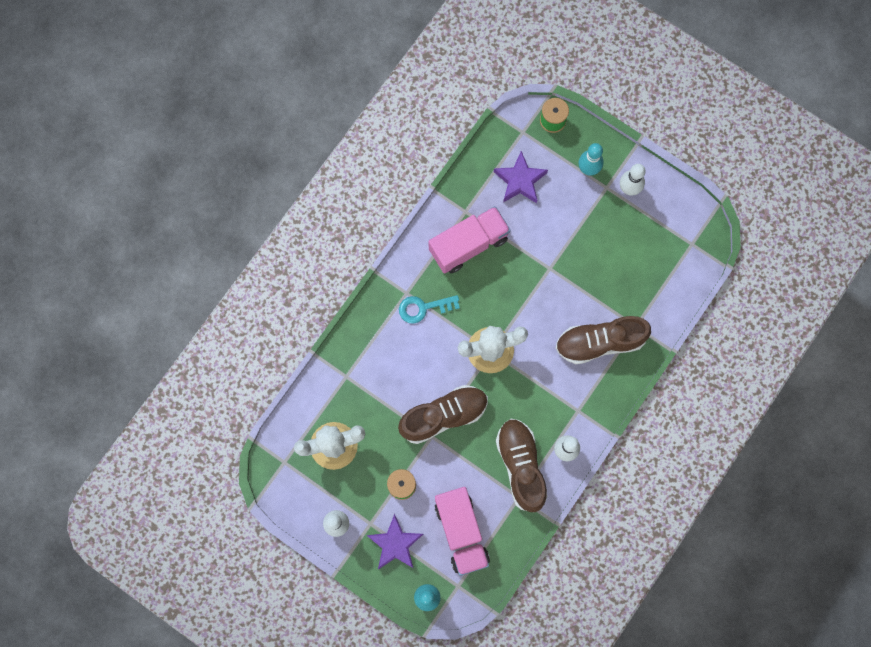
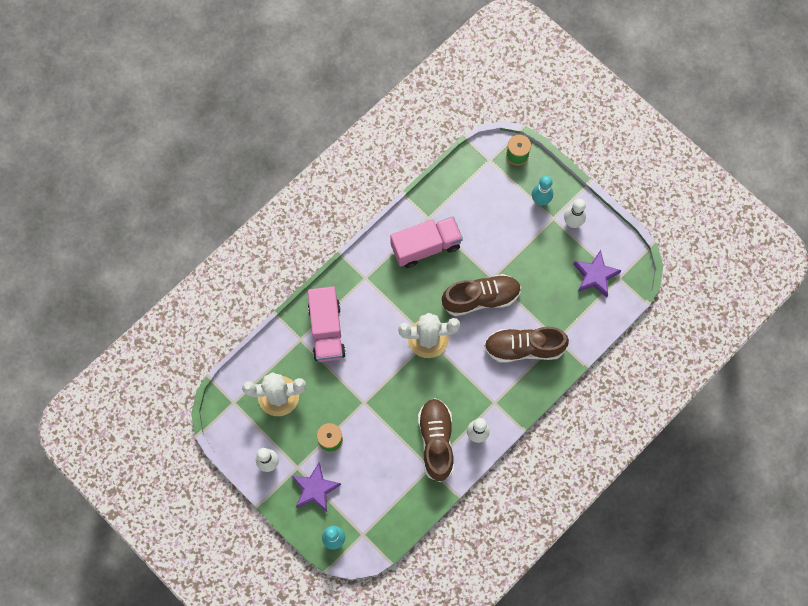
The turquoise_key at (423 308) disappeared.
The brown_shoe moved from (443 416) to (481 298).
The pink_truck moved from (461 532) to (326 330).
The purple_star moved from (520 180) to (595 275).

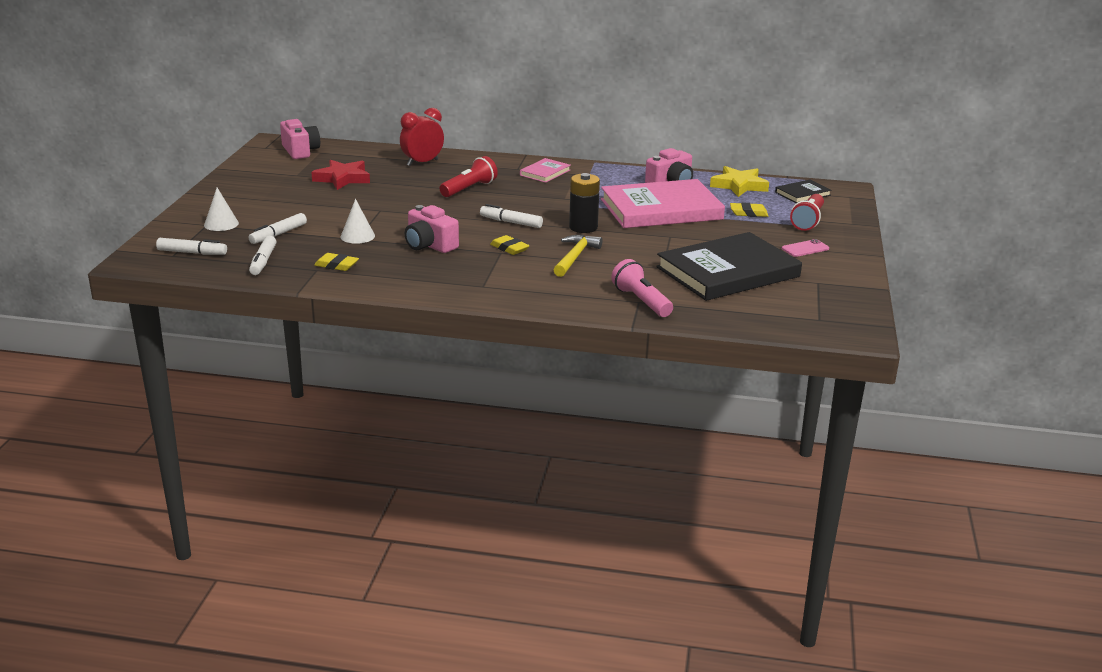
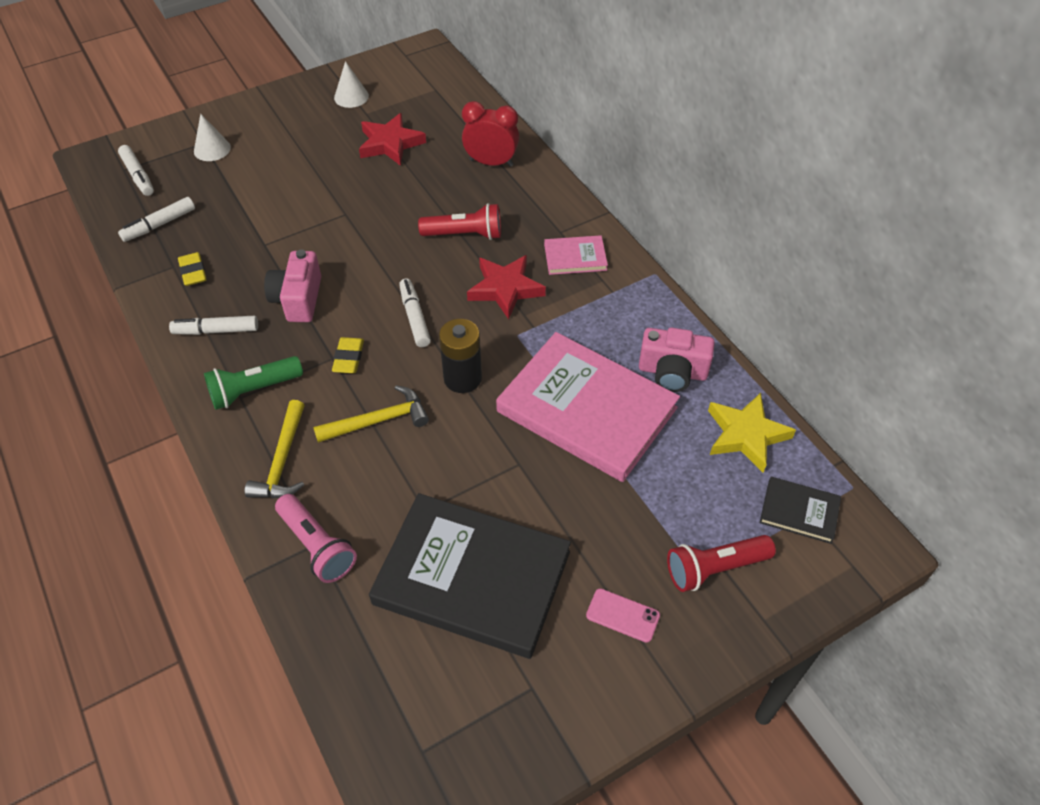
The pink_camera at (300 151) disappeared.
The yellow_eraser at (748 213) disappeared.
The green_flashlight at (253 390) appeared.
The yellow_hammer at (282 461) appeared.
The red_star at (505 289) appeared.
The white_marker moved from (278 234) to (216 330).
The white_cone moved from (357 236) to (351 97).
The pink_flashlight at (641 301) turned 120 degrees clockwise.

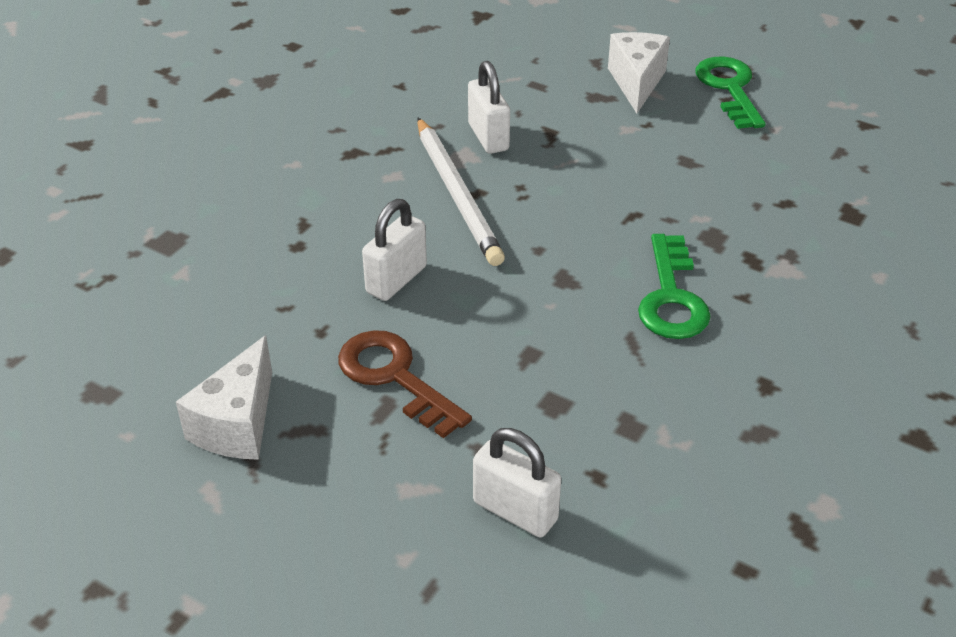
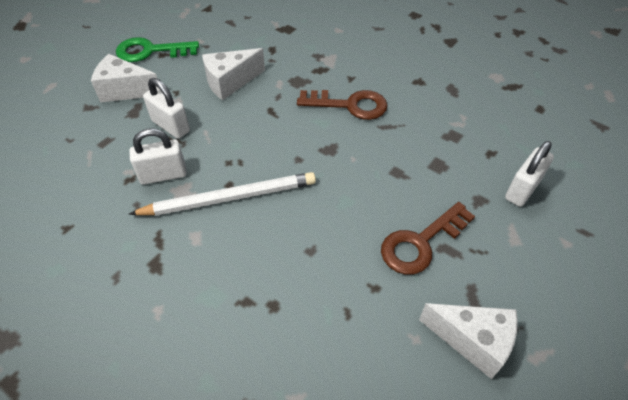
The white_cheese at (230 82) appeared.
The white_padlock moved from (396 280) to (171 126).
The green_key at (671 297) became the brown_key at (349 105).

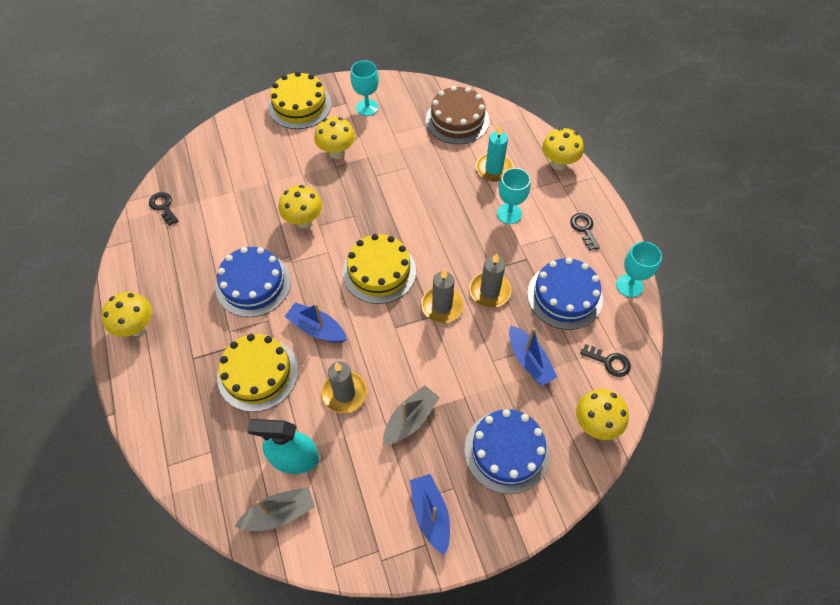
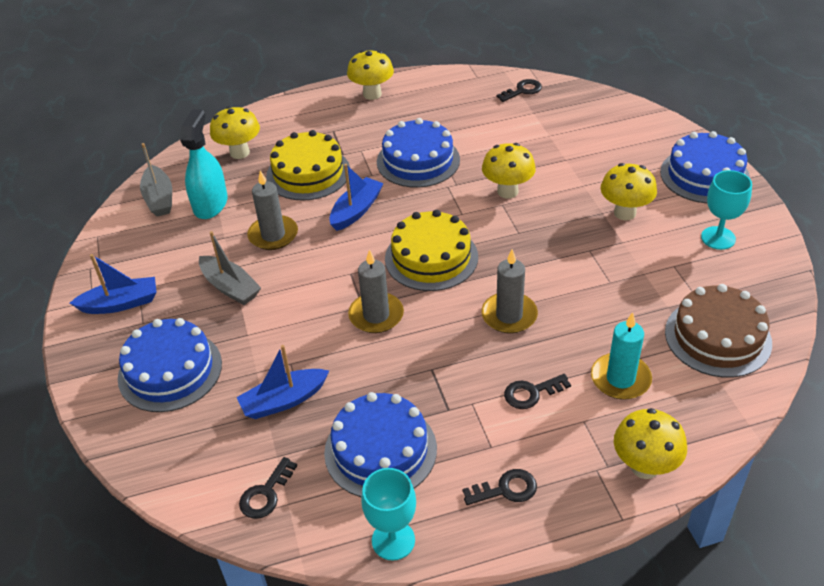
The grey_candle moved from (489 291) to (509 315).
The yellow_mushroom moved from (595 424) to (239 152).
The turquoise_goblet at (509 214) was replaced by the black_key at (531 393).
The yellow_cake at (300 105) became the blue_cake at (704 175).

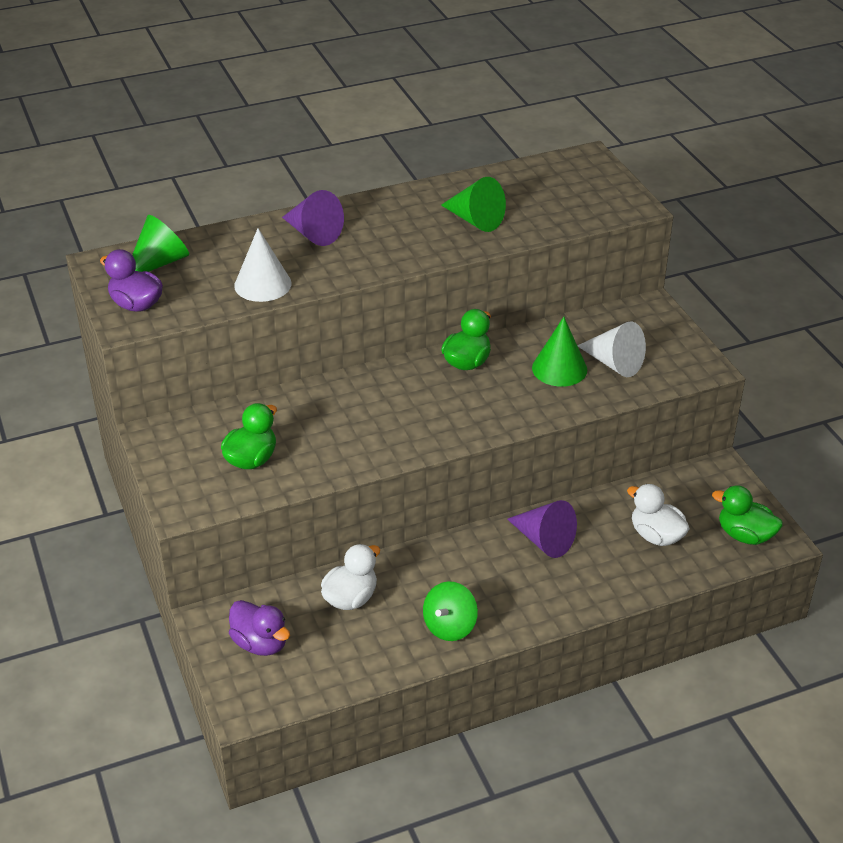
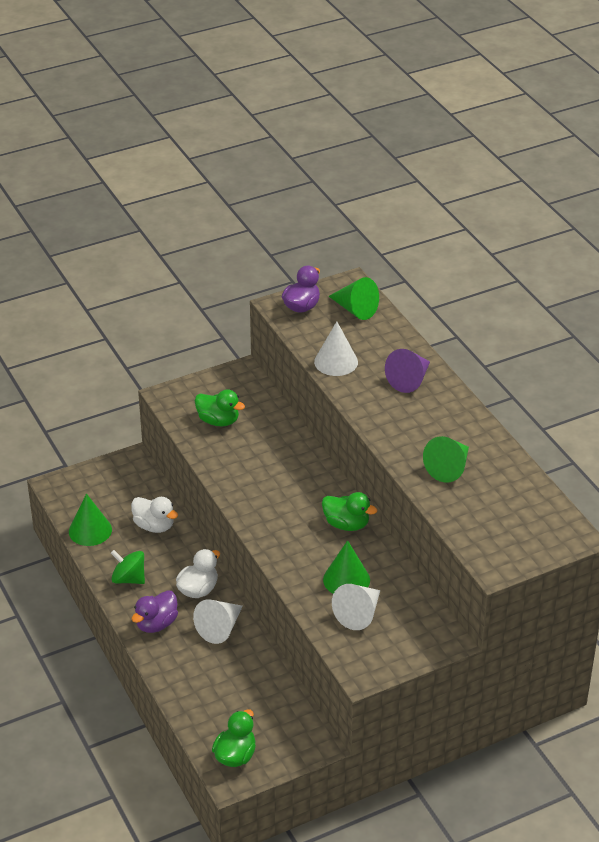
The green_cone at (90 530) appeared.
The purple_duck moved from (260 643) to (156 624).
The white_duck moved from (656 536) to (198 590).
The purple_cone at (544 540) became the white_cone at (220 628).

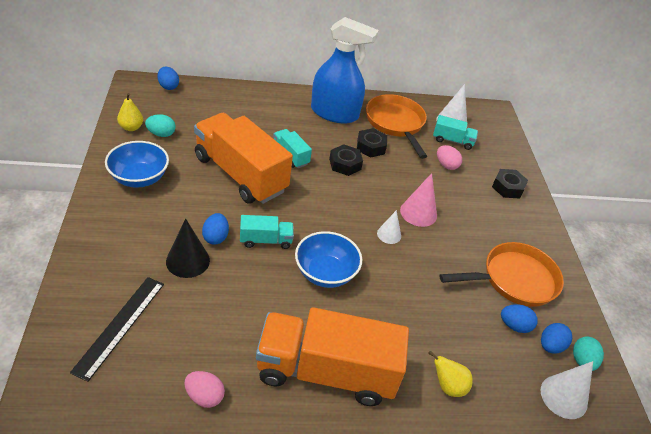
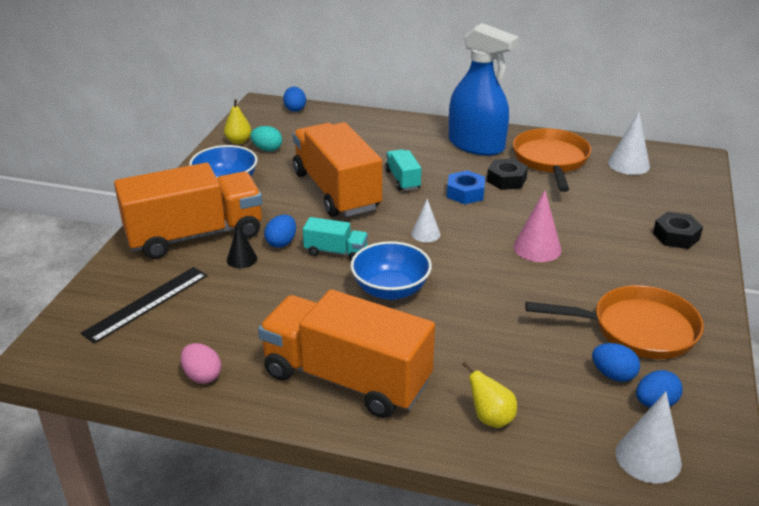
The turquoise_truck at (452 141) disappeared.
The pink_egg at (446 165) disappeared.
The turquoise_egg at (582 361) disappeared.
The orange_truck at (195 235) appeared.
The white_cone moved from (389 234) to (425 234).
The black_nut at (345 164) became the blue_nut at (465 193).
The black_cone at (188 261) changed to 0.63 times the size.

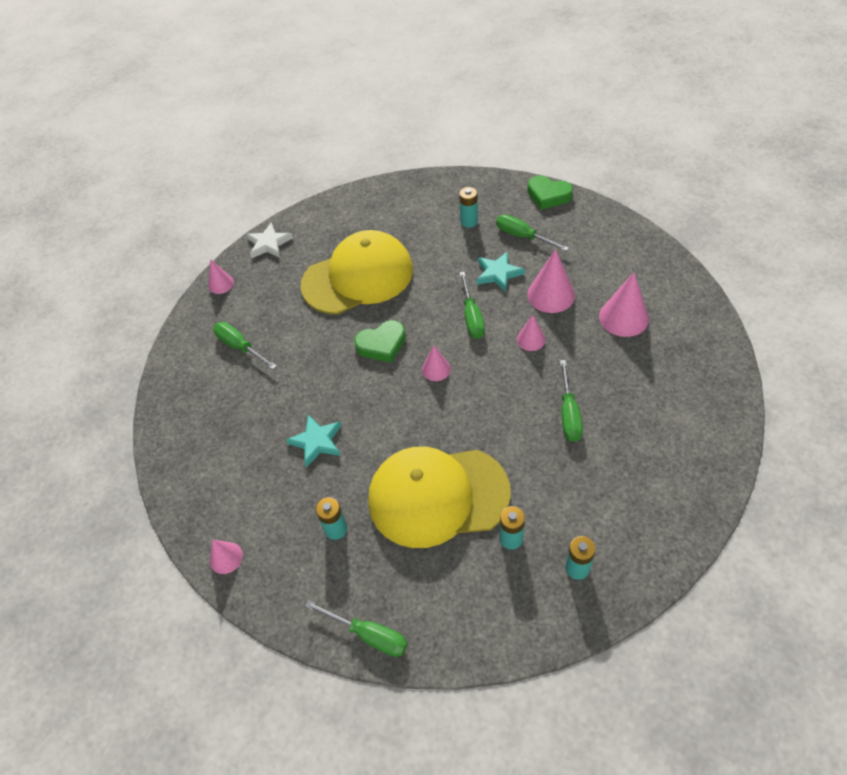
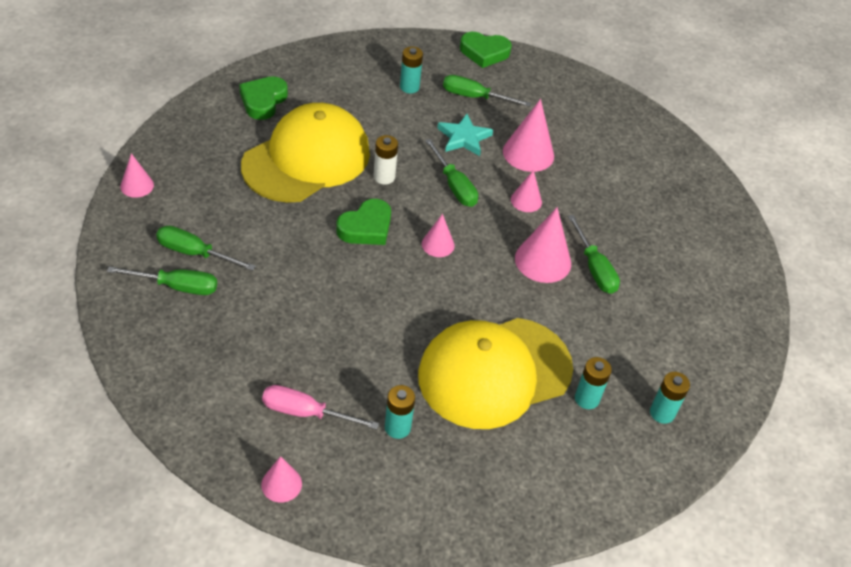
The white_star at (269 243) disappeared.
The turquoise_star at (317 442) disappeared.
The green_heart at (263 101) appeared.
The pink_screwdriver at (306 413) appeared.
The white_battery at (384 177) appeared.
The green_screwdriver moved from (369 635) to (177 286).
The pink_cone moved from (623 317) to (543 261).

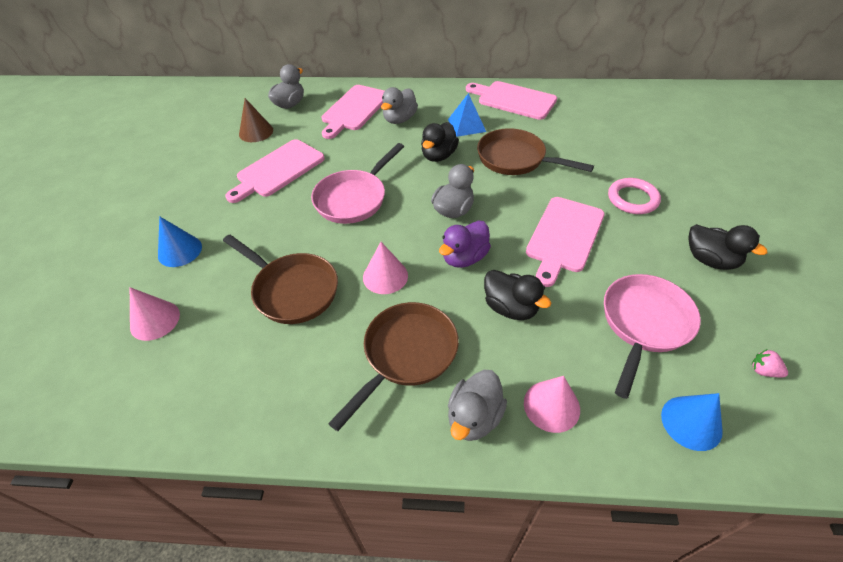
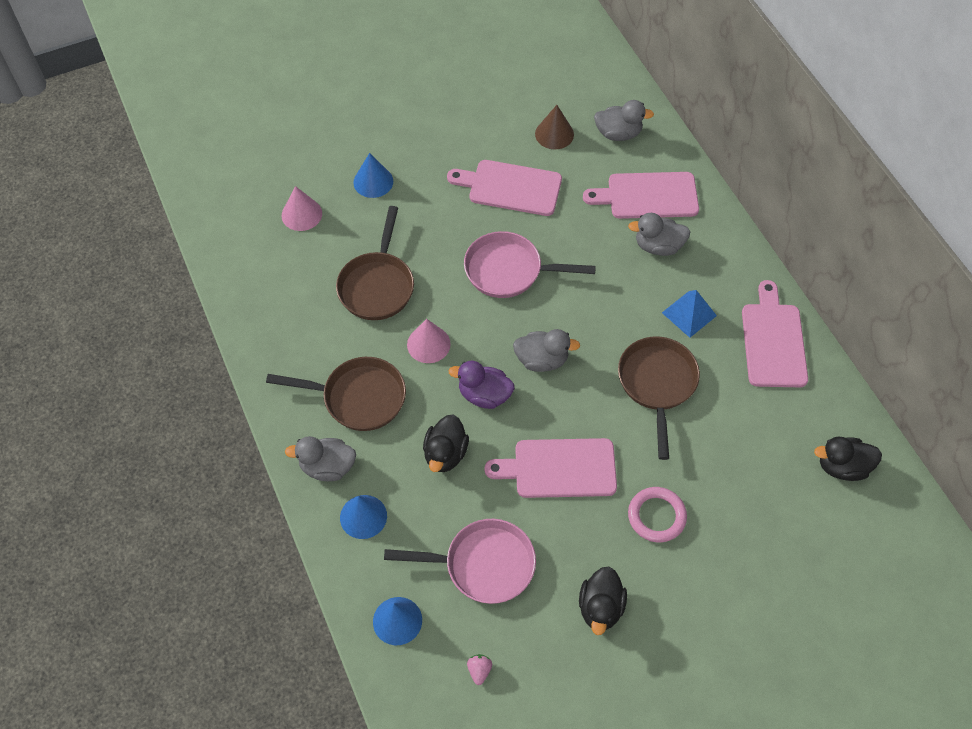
The black_duck moved from (438 156) to (842 467).
The pink_cone at (551 406) became the blue_cone at (363 516).

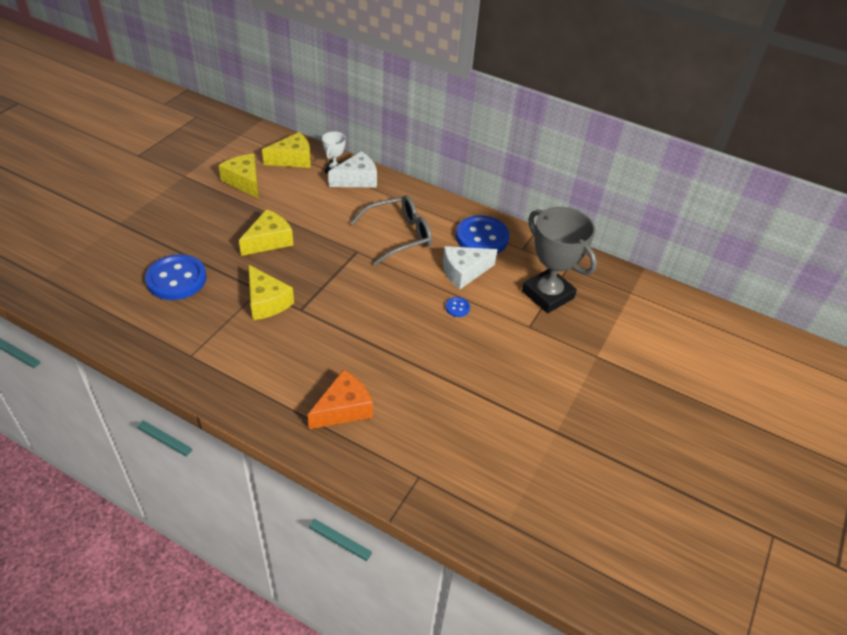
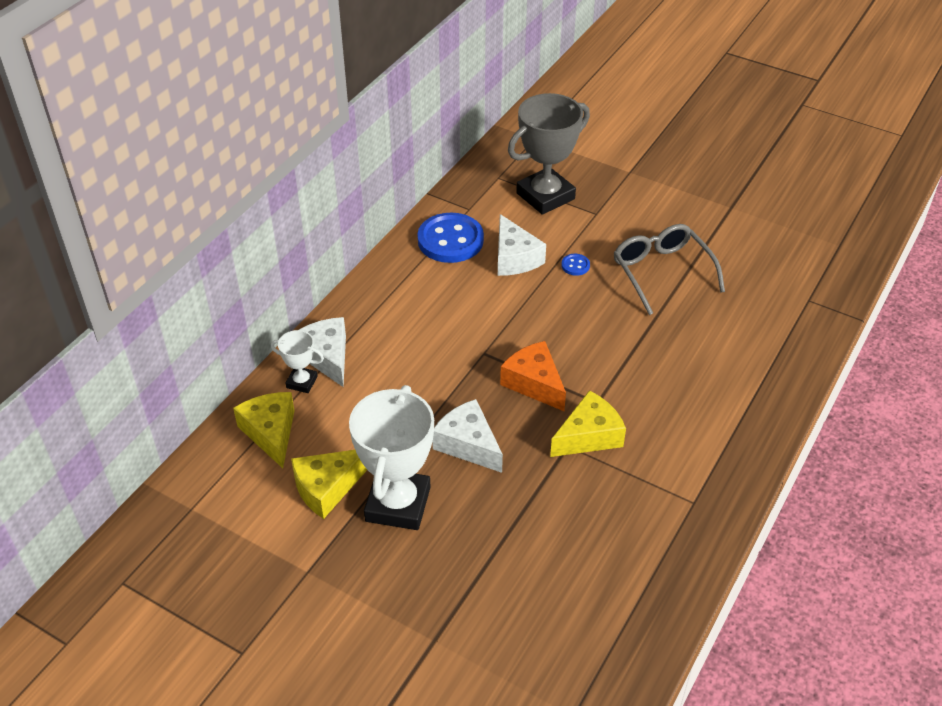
The blue_button at (176 279) disappeared.
The white_trophy at (398 504) appeared.
The orange_cheese moved from (343 409) to (534 383).
The grey_glasses moved from (399 235) to (661 272).
The yellow_cheese at (269 241) became the white_cheese at (468 444).

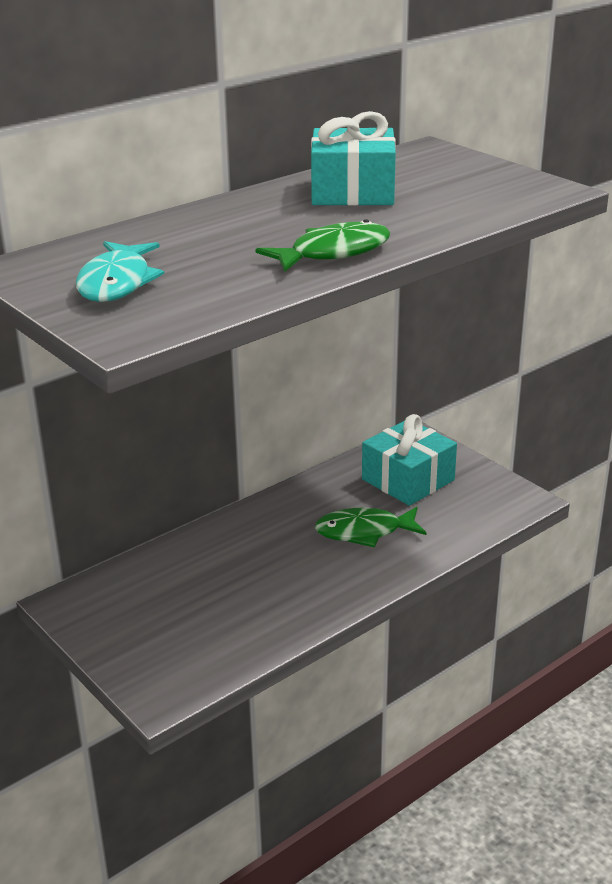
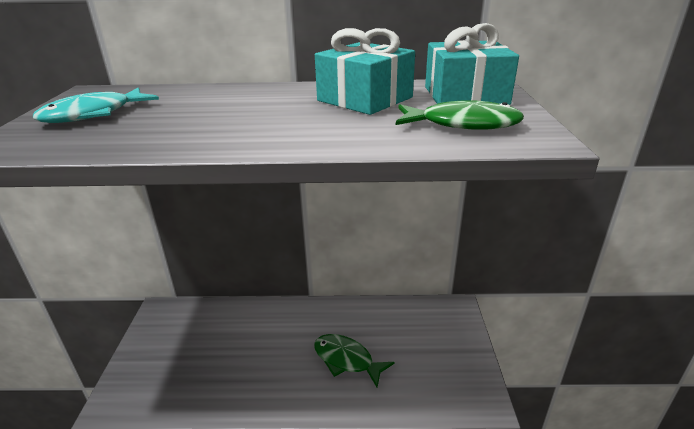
The green_fish moved from (333 253) to (462 124).
The turquoise_gift moved from (408 479) to (465 95).

